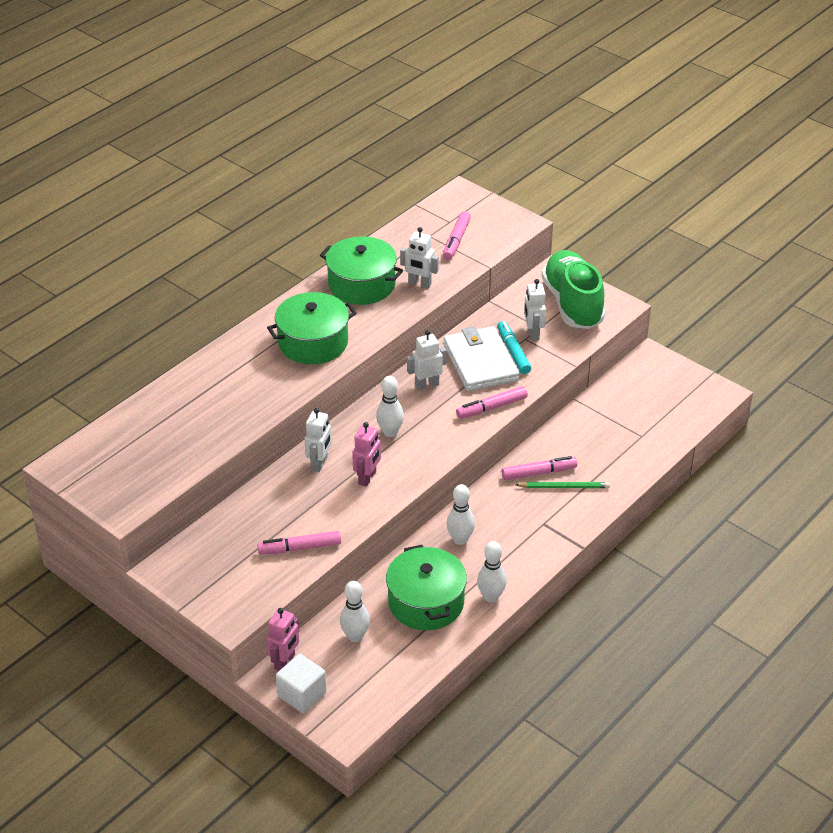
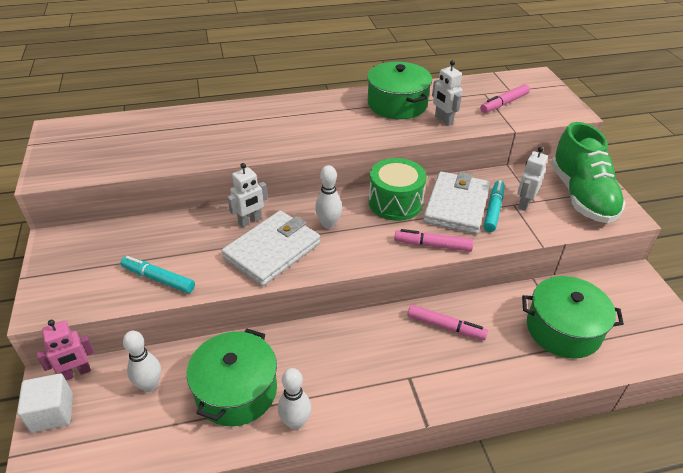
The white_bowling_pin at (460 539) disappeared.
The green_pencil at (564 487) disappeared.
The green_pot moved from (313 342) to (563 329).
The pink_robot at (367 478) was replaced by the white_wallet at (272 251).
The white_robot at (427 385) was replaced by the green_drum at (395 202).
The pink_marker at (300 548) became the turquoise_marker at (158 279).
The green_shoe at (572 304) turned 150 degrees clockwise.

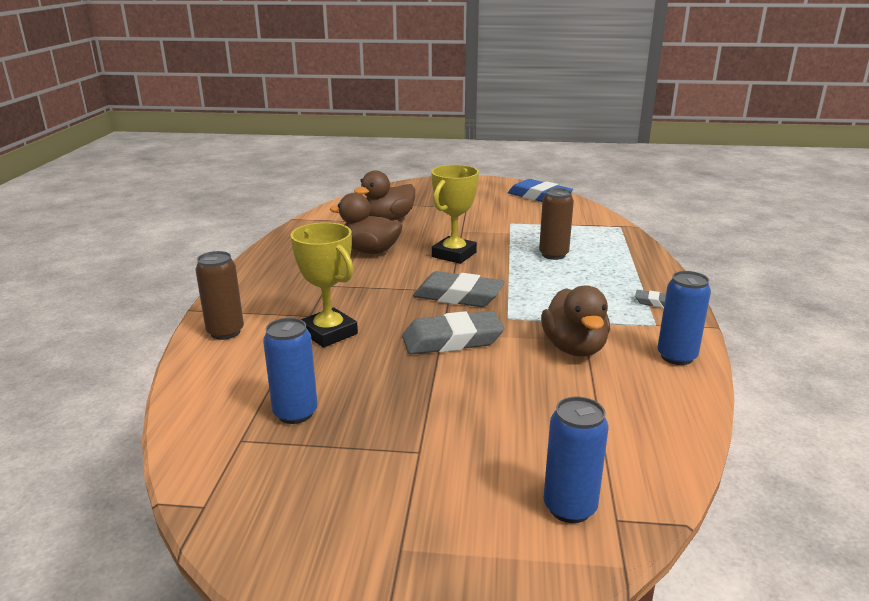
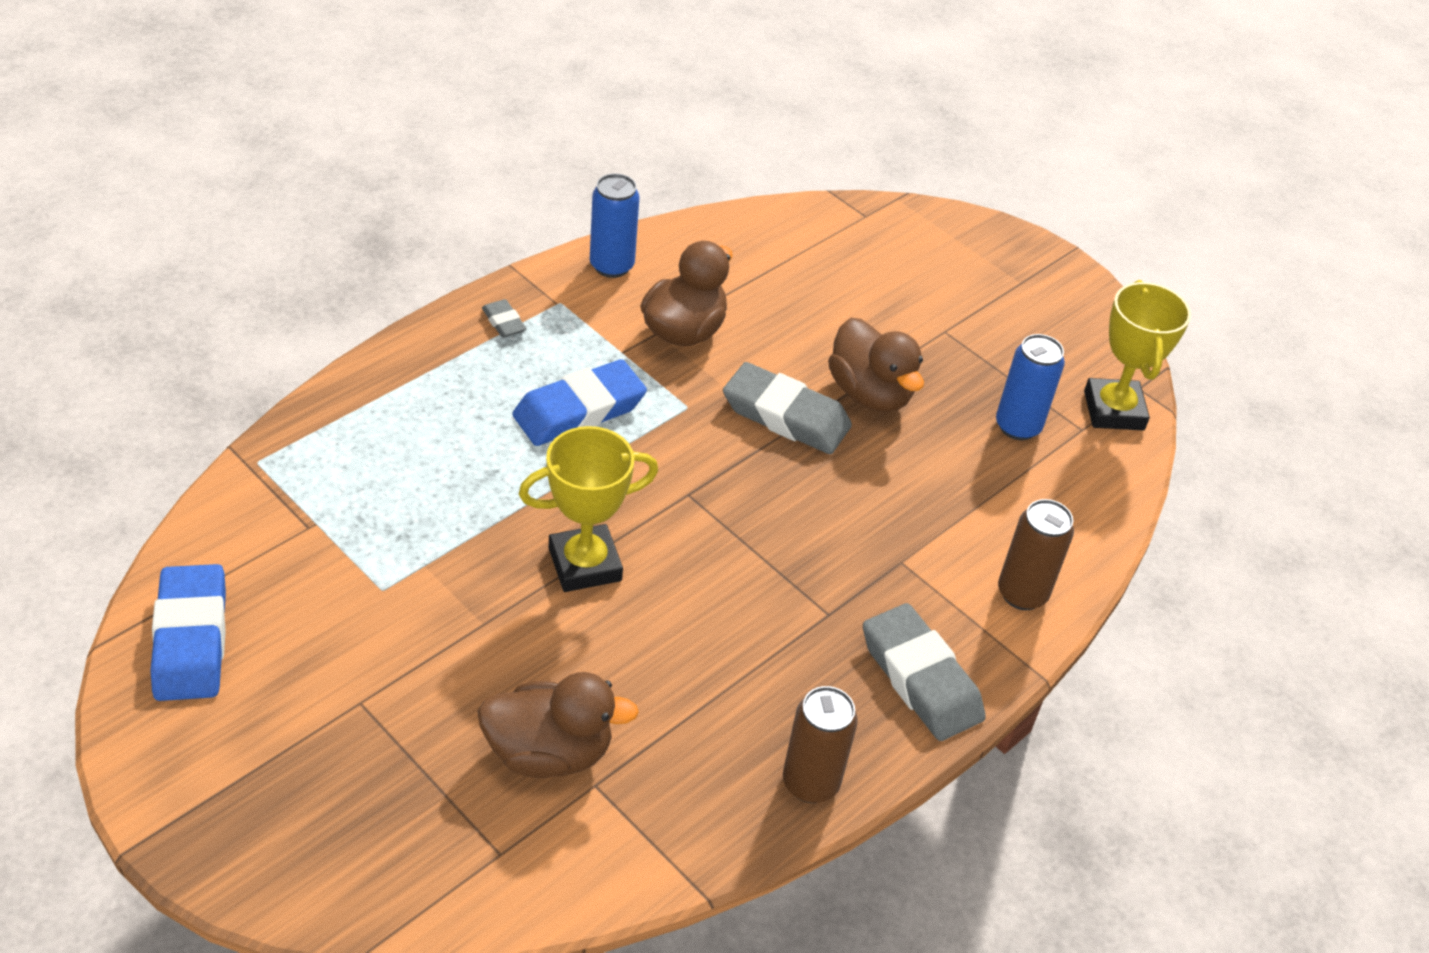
The blue_can at (569 507) disappeared.
The blue_eraser at (579 410) appeared.
The yellow_trophy moved from (329 333) to (1113 410).
The brown_duck moved from (370 251) to (870 393).
The grey_eraser moved from (458 296) to (920 678).
The brown_can moved from (553 255) to (810 783).

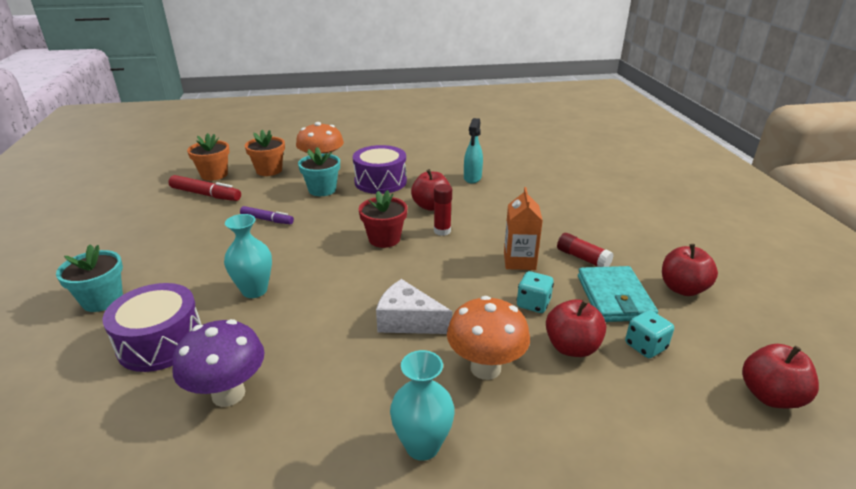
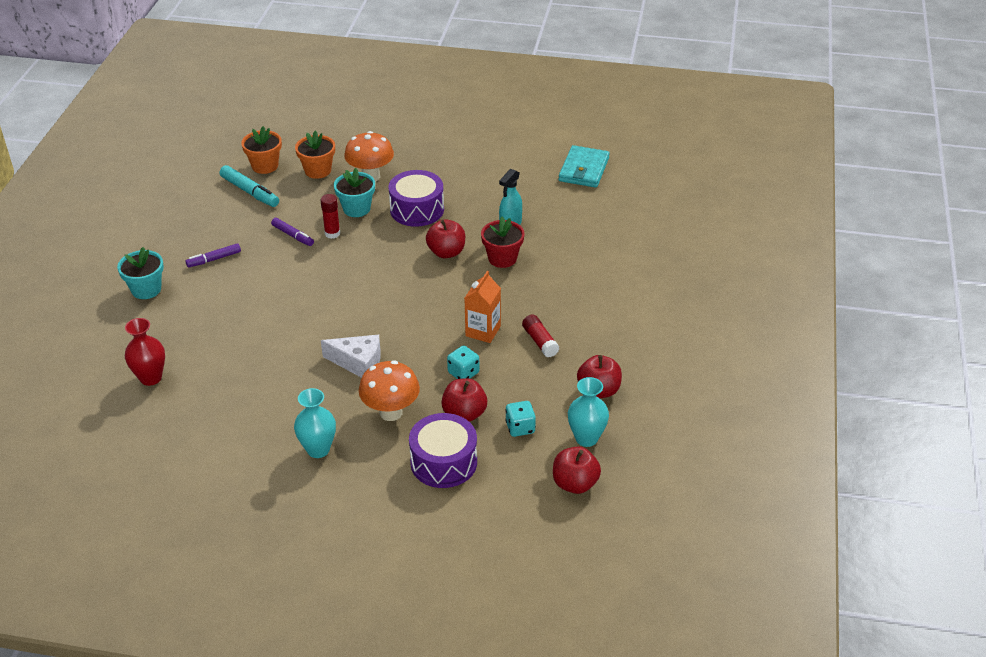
The purple_mushroom at (228 394) disappeared.
The red_vase at (150 378) appeared.
The purple_marker at (214 259) appeared.
The purple_drum moved from (161 342) to (443 462).
The turquoise_vase moved from (254 290) to (586 438).
The red_flower_pot moved from (384 239) to (502 258).
The red_glue_stick moved from (442 231) to (332 233).
The turquoise_wallet moved from (614 297) to (584 169).
The red_marker at (206 195) became the turquoise_marker at (250 192).
The white_cheese at (408 321) turned 150 degrees clockwise.

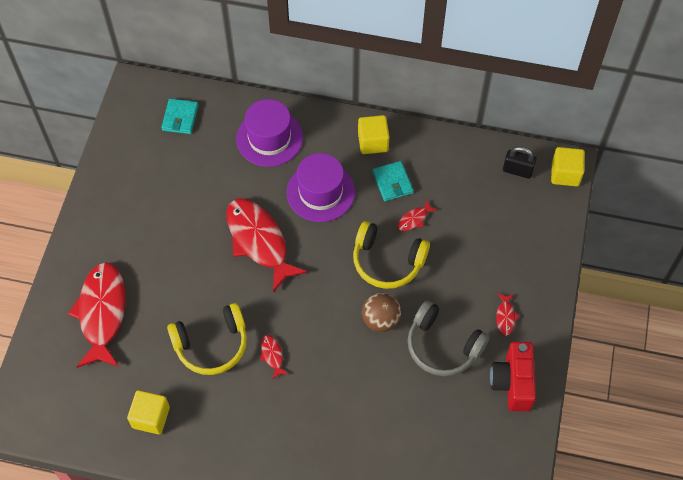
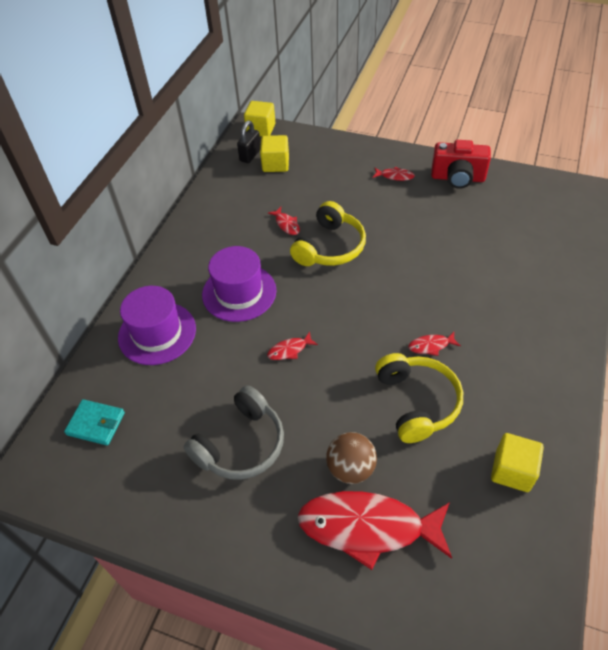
The turquoise_wallet at (392 182) disappeared.
The yellow_cube moved from (373 142) to (275 164).
The brown_ball moved from (380 320) to (350 468).
The grey_headphones moved from (442 346) to (241 444).
The red_fish at (259 241) changed to 0.41 times the size.

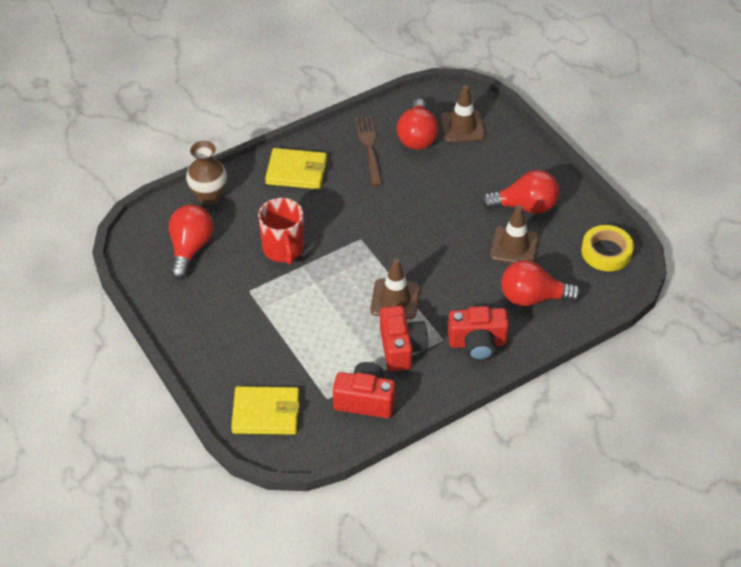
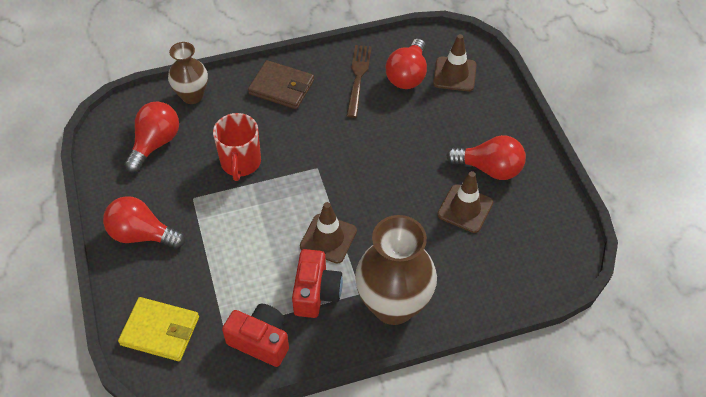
The yellow_tape at (606 252) disappeared.
The red_light_bulb moved from (532 298) to (142 234).
The red_camera at (477 343) was replaced by the brown_vase at (393 305).
The yellow_wallet at (296 171) became the brown_wallet at (281 87).

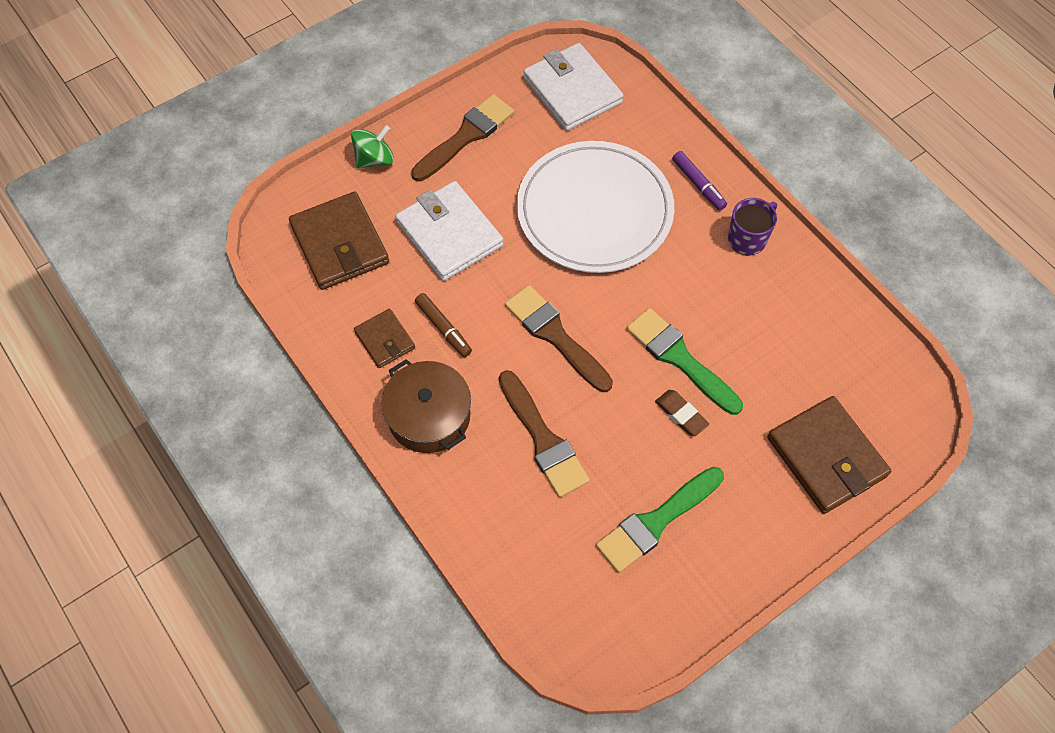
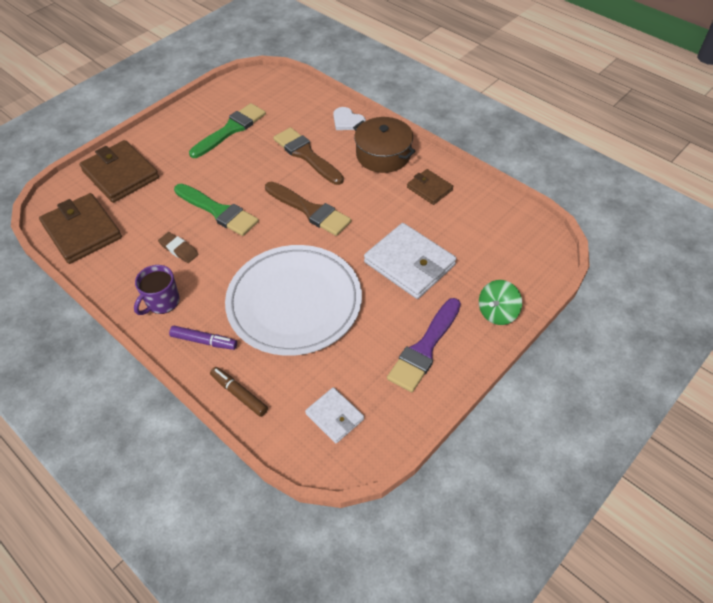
The white_heart at (347 121) appeared.
The brown_wallet moved from (340 244) to (82 231).
The brown_marker moved from (443 328) to (239 394).
The brown_eraser moved from (681 414) to (179 249).
The brown_brush at (466 136) became the purple_brush at (424 348).
The purple_marker at (698 184) turned 150 degrees clockwise.
The white_wallet at (572 91) changed to 0.55 times the size.

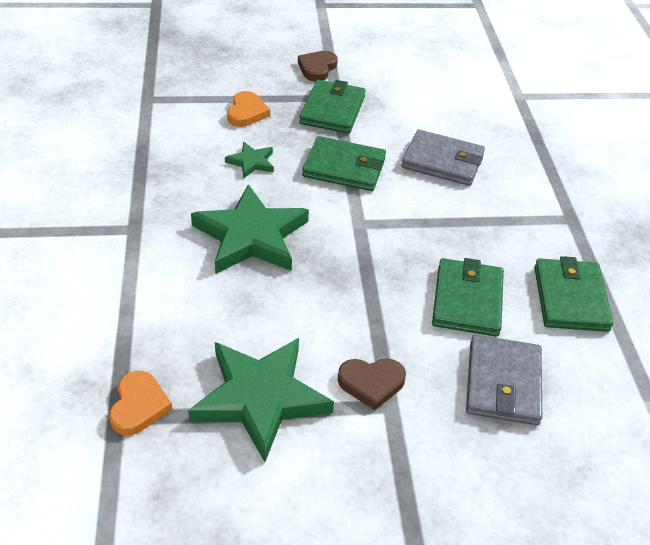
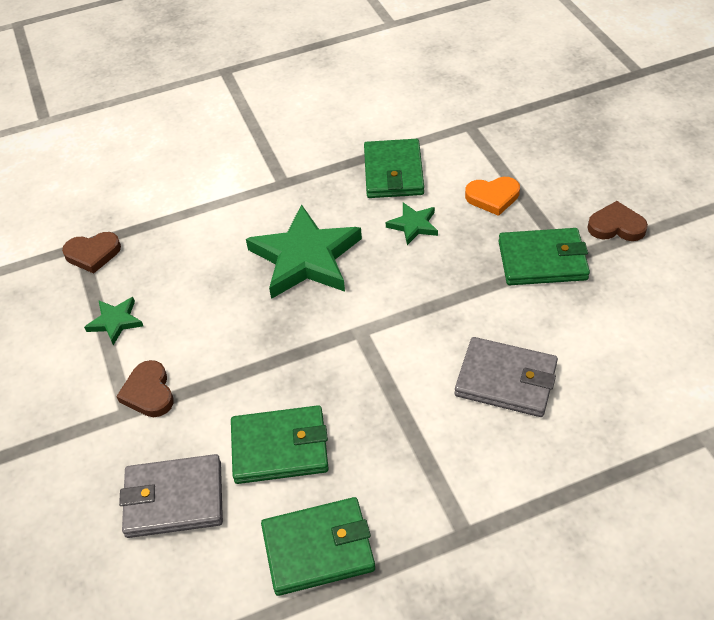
The green_wallet moved from (344 168) to (393 172).
The orange_heart at (139 406) became the brown_heart at (93 254).
The grey_wallet at (442 161) turned 75 degrees counterclockwise.
The green_star at (260 398) changed to 0.47 times the size.

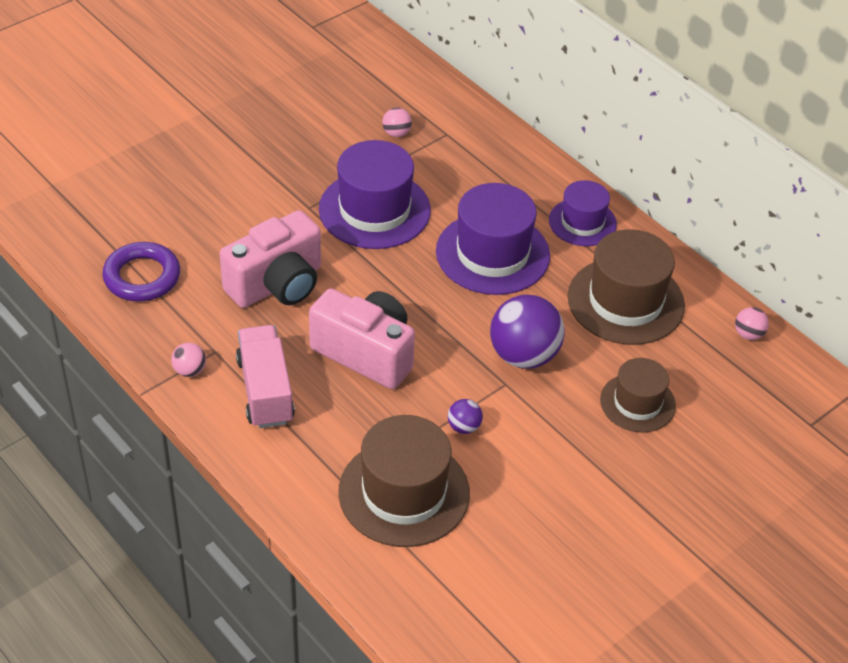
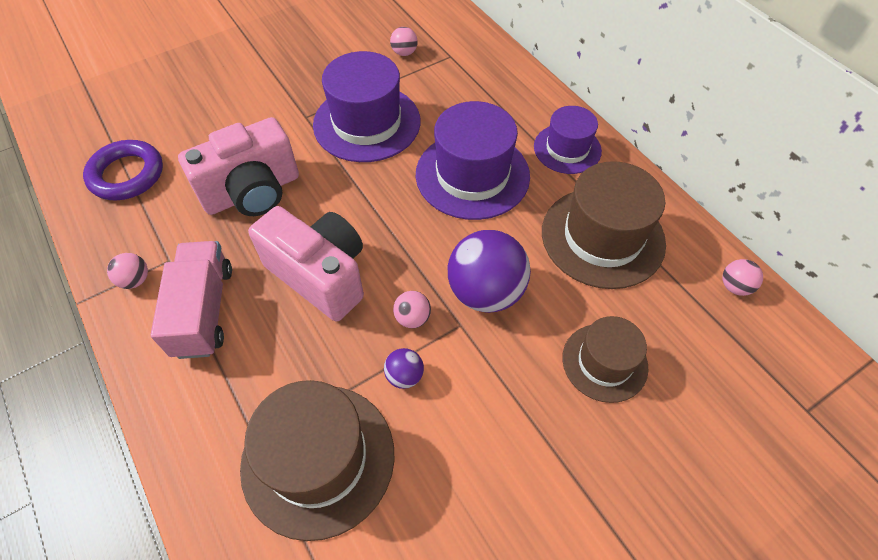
The pink_ball at (412 318) appeared.

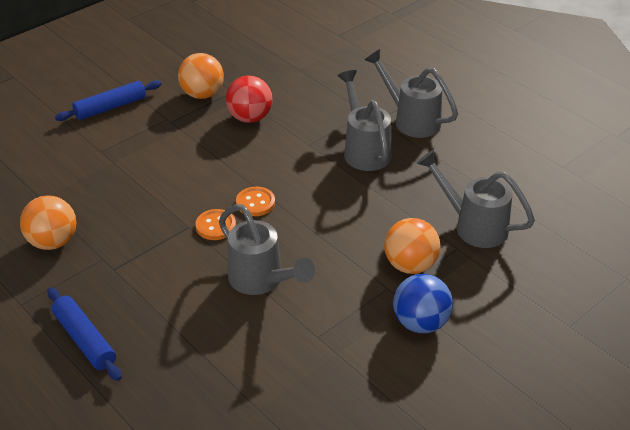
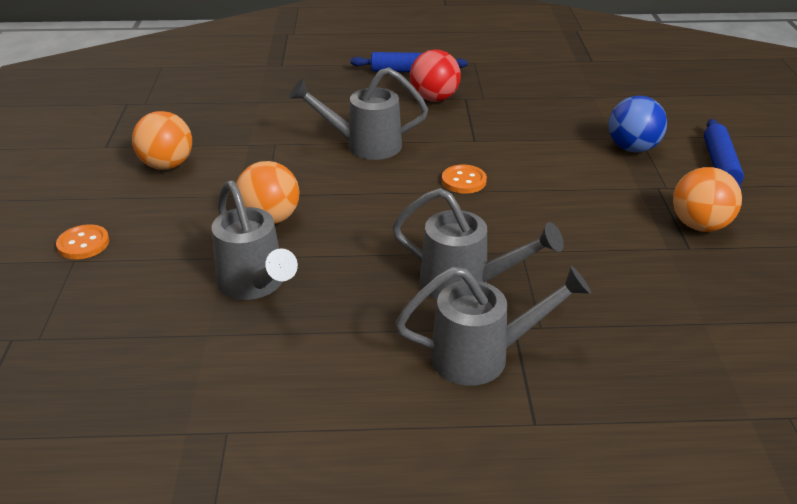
The orange_ball moved from (53 242) to (167 165).
The orange_button moved from (215 226) to (83 244).
The red_ball moved from (250 118) to (434 98).
The blue_ball moved from (420 323) to (632 148).
The grey_watering_can at (472 225) turned 75 degrees clockwise.

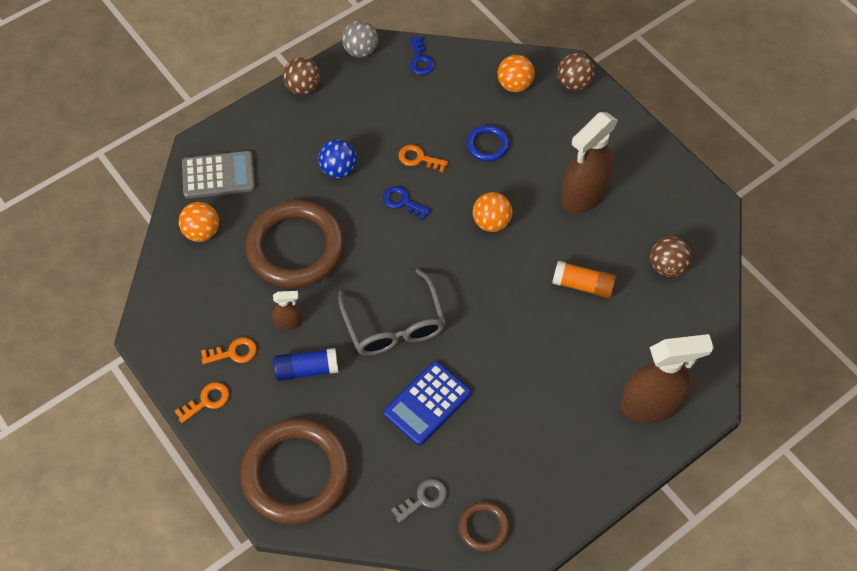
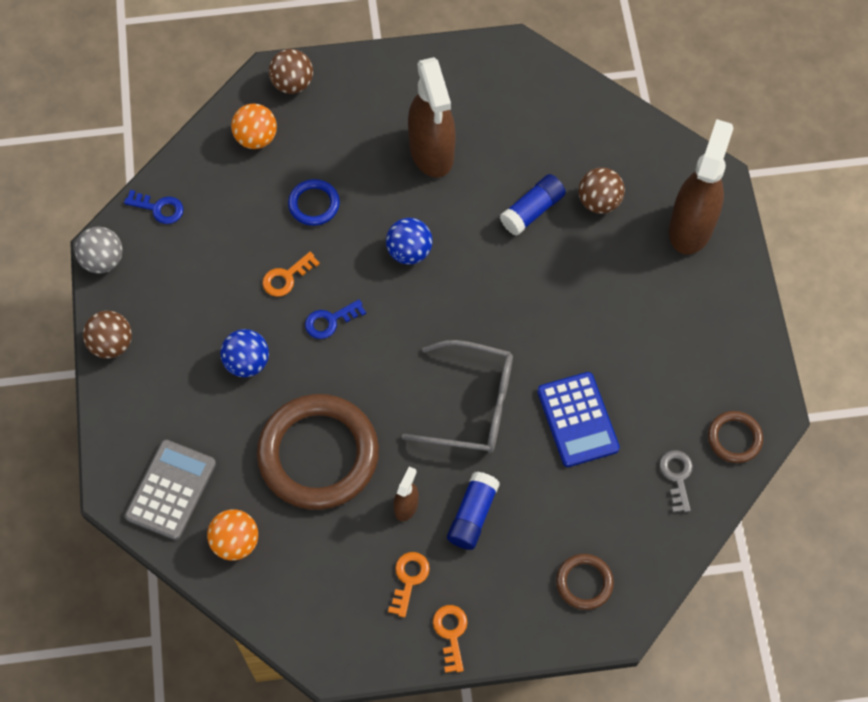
The brown_ball moved from (667 266) to (599 201).
The orange_ball at (491 222) became the blue_ball at (409 251).
The orange_glue_stick at (583 285) became the blue_glue_stick at (532 211).
The brown_ring at (296 473) changed to 0.46 times the size.

